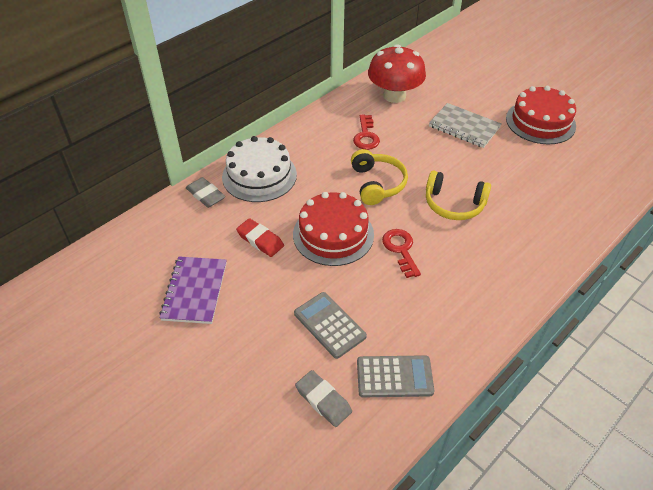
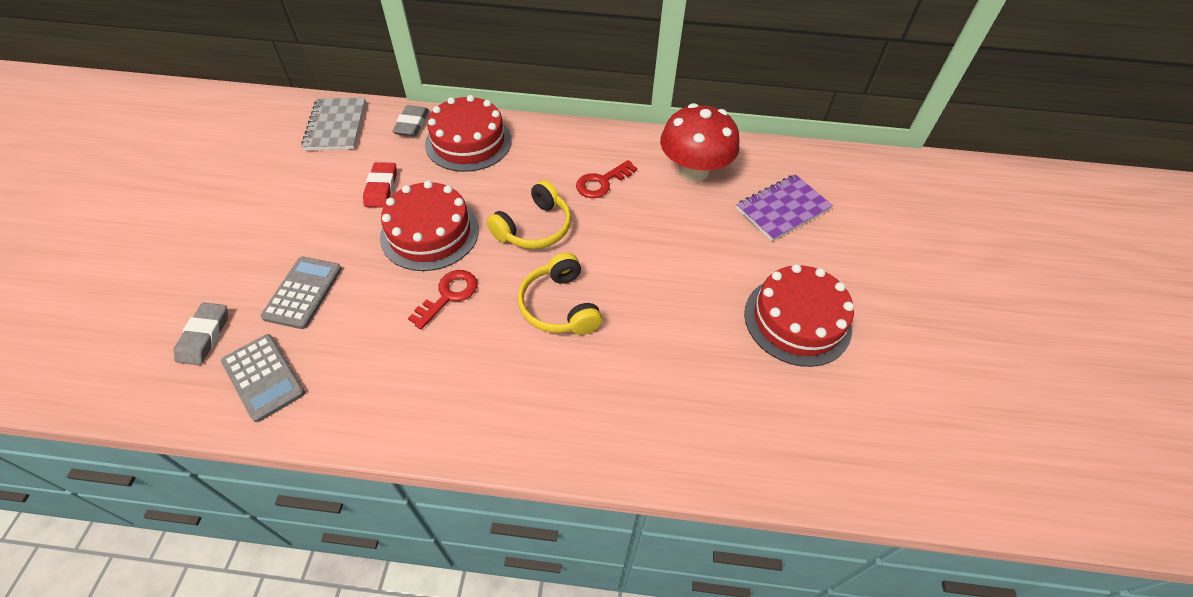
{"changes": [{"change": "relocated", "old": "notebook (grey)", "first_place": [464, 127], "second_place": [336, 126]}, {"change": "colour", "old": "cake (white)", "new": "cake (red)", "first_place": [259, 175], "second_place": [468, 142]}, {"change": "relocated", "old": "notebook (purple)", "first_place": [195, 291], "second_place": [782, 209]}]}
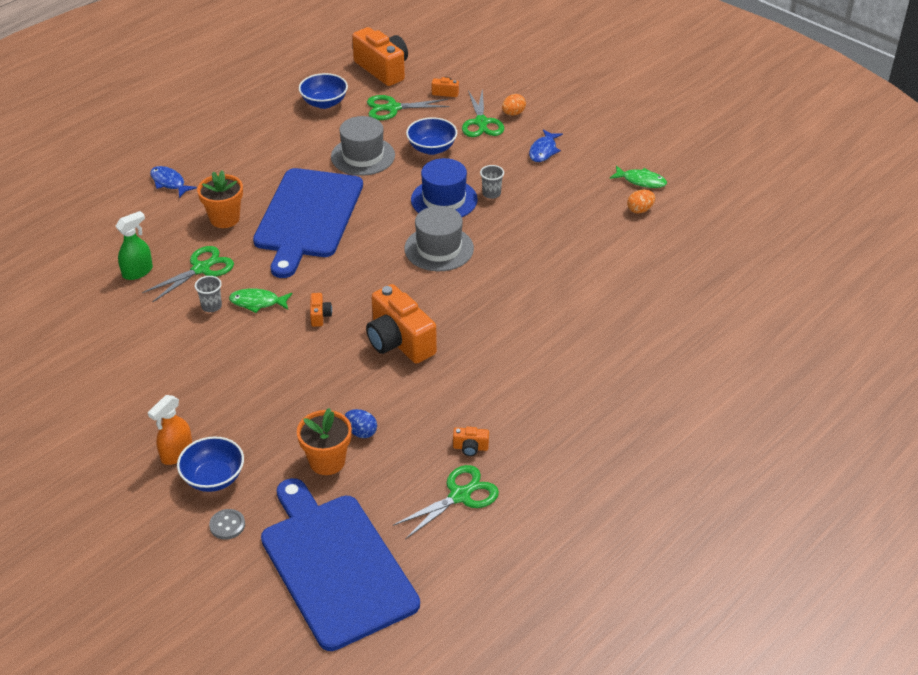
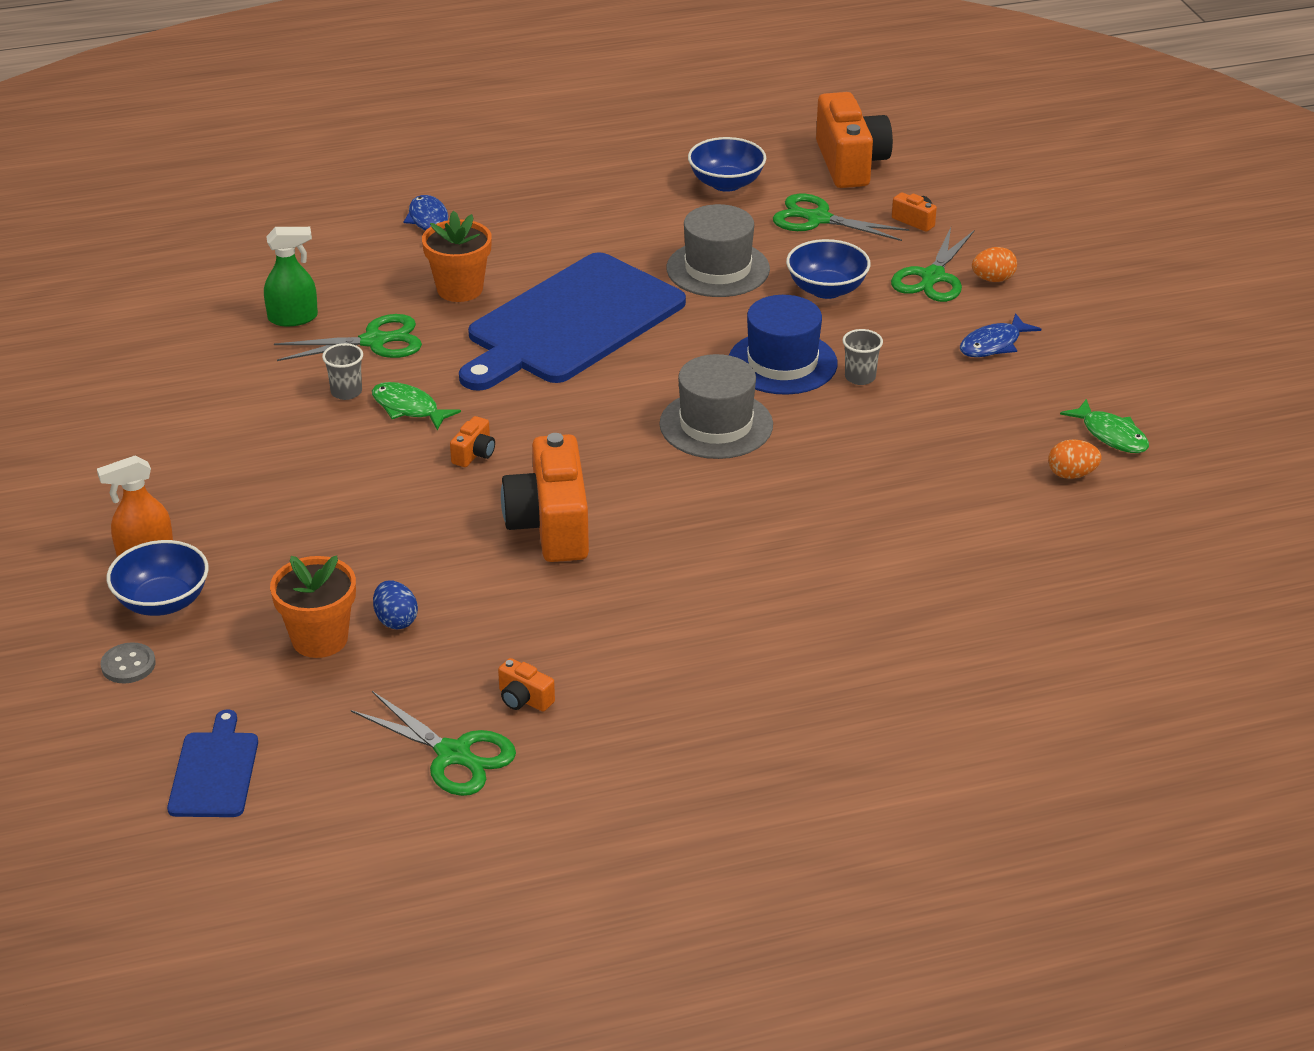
{"changes": [{"change": "size", "old": "cutting board (blue)", "first_place": [335, 565], "second_place": [214, 771], "factor": 0.45}, {"change": "spun", "old": "scissors (green)", "first_place": [460, 496], "second_place": [453, 754], "degrees": 45}]}
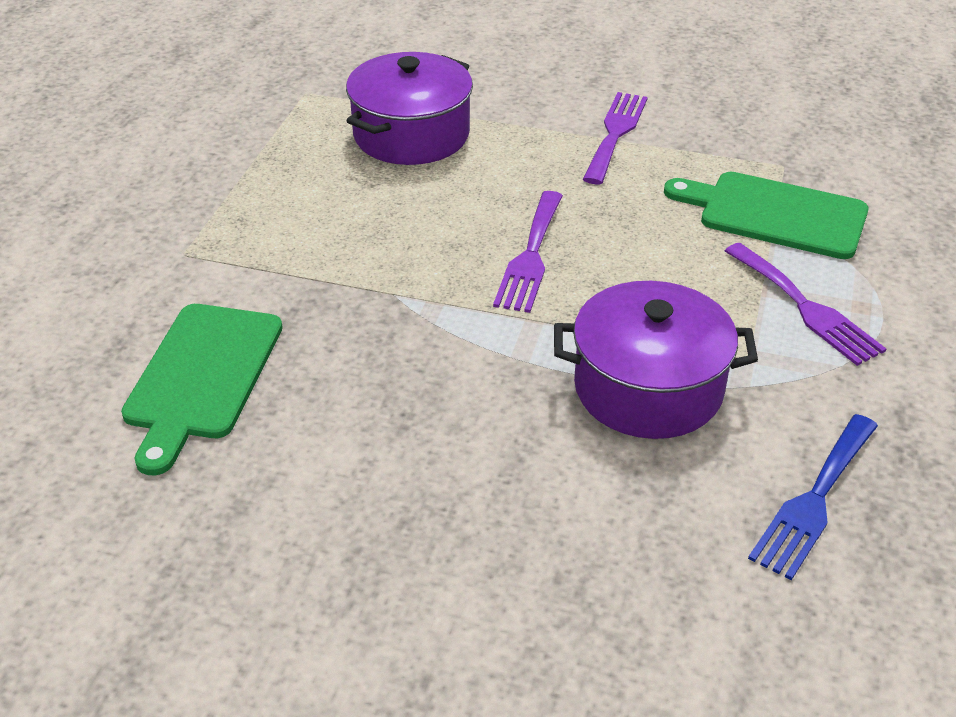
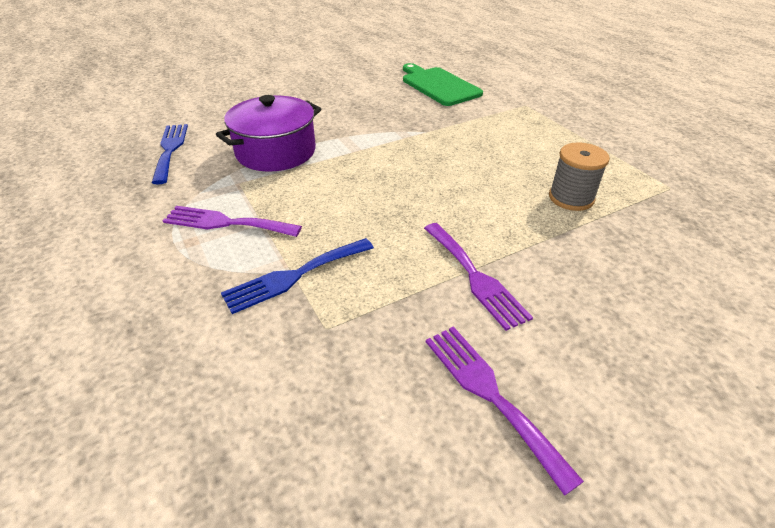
{"changes": [{"change": "exchanged", "old": "cutting board (green)", "new": "fork (blue)", "first_place": [775, 214], "second_place": [294, 276]}, {"change": "relocated", "old": "fork (purple)", "first_place": [530, 256], "second_place": [490, 394]}, {"change": "exchanged", "old": "pot (purple)", "new": "spool (grey)", "first_place": [411, 135], "second_place": [571, 198]}]}
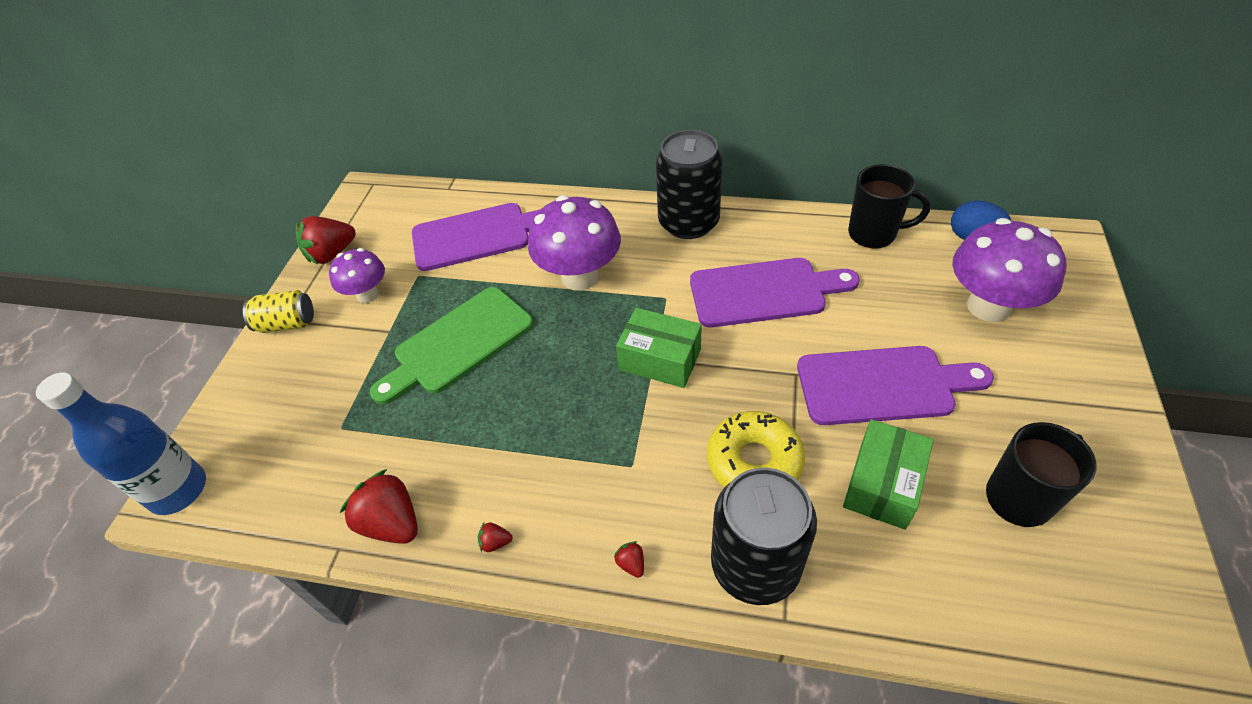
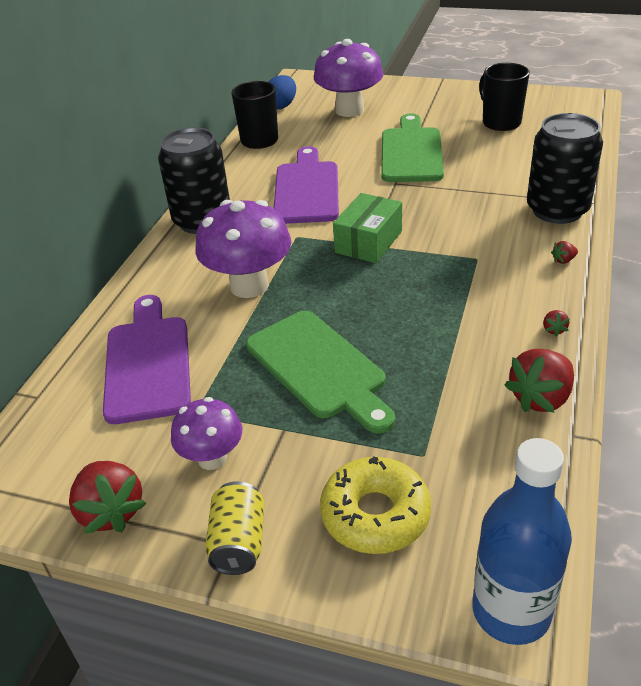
{"changes": [{"change": "relocated", "old": "donut (yellow)", "first_place": [754, 461], "second_place": [375, 514]}, {"change": "colour", "old": "cutting board (purple)", "new": "cutting board (green)", "first_place": [882, 385], "second_place": [411, 152]}, {"change": "missing", "old": "box (green)", "first_place": [882, 484]}]}
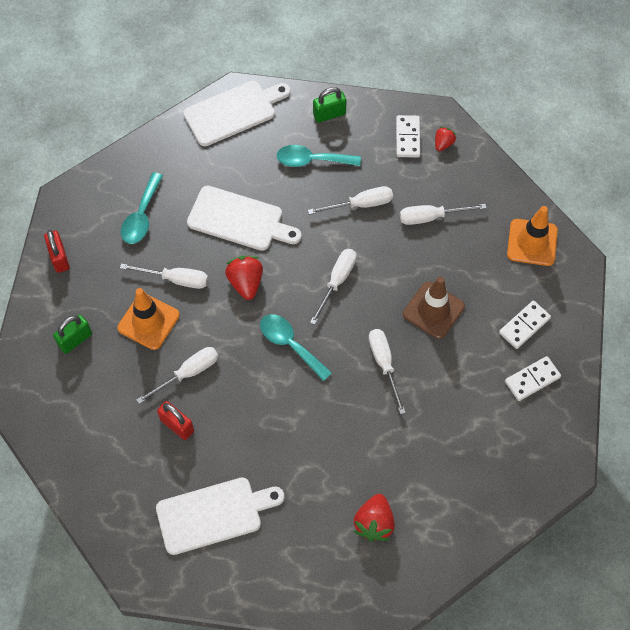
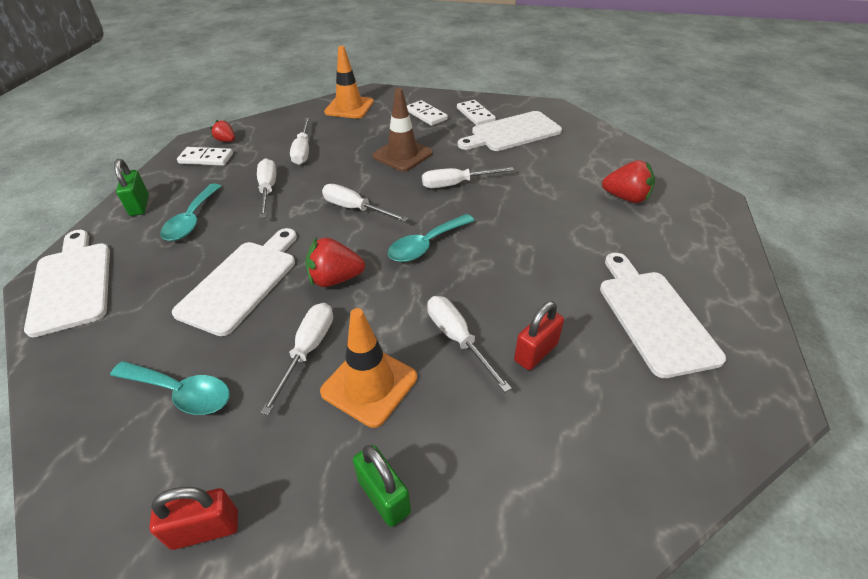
{"changes": [{"change": "appeared", "new": "cutting board (white)", "second_place": [512, 132]}]}
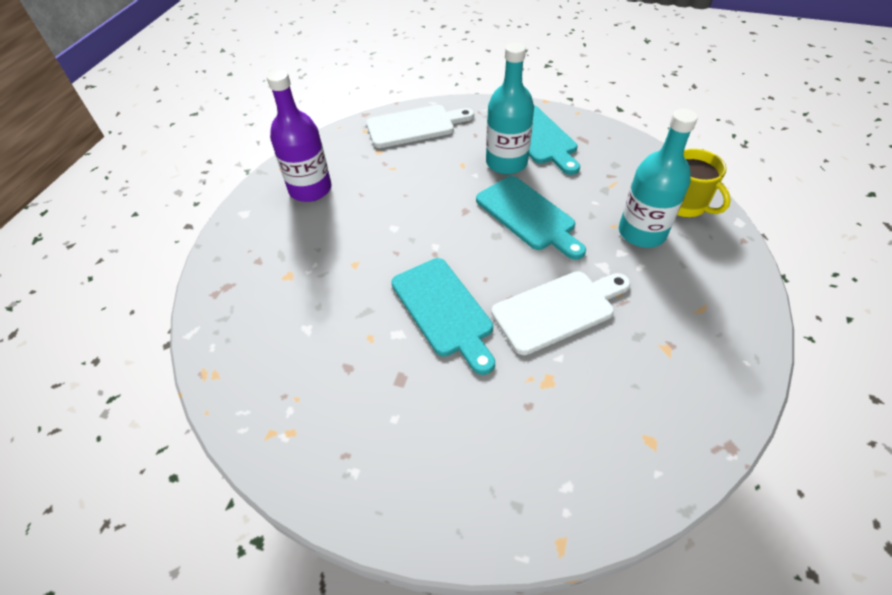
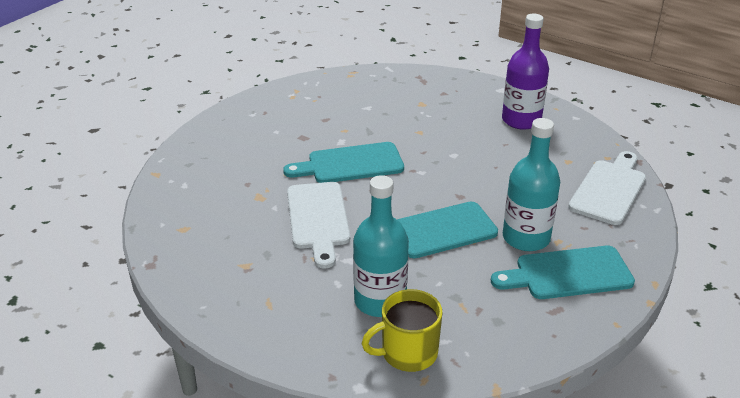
{"changes": [{"change": "spun", "old": "cutting board (white)", "first_place": [415, 126], "second_place": [609, 189], "degrees": -150}]}
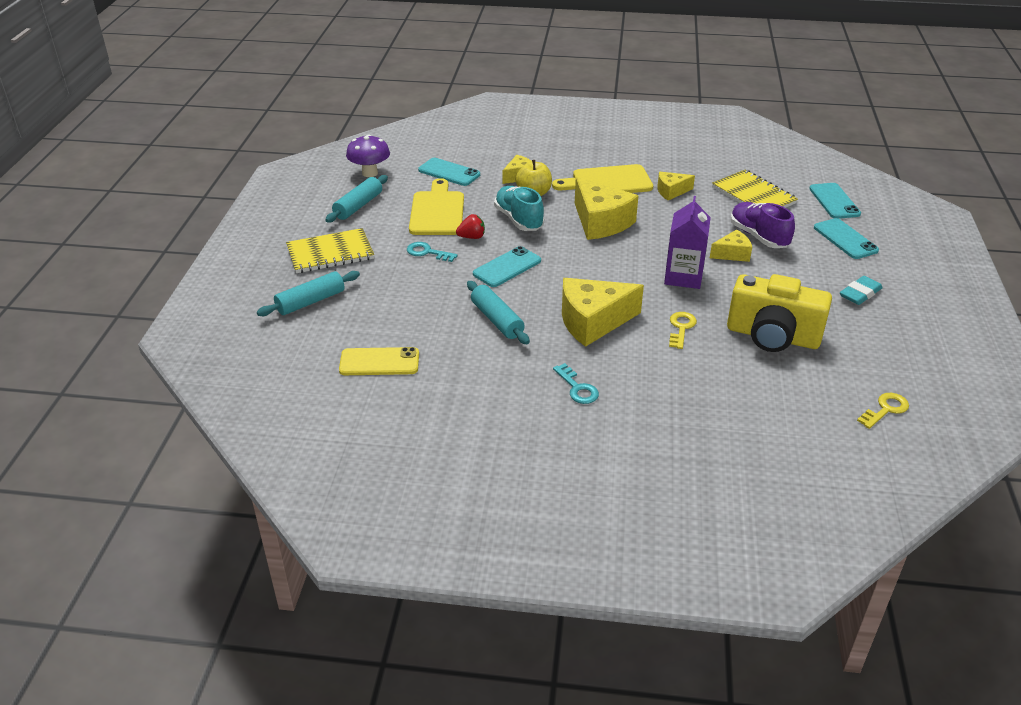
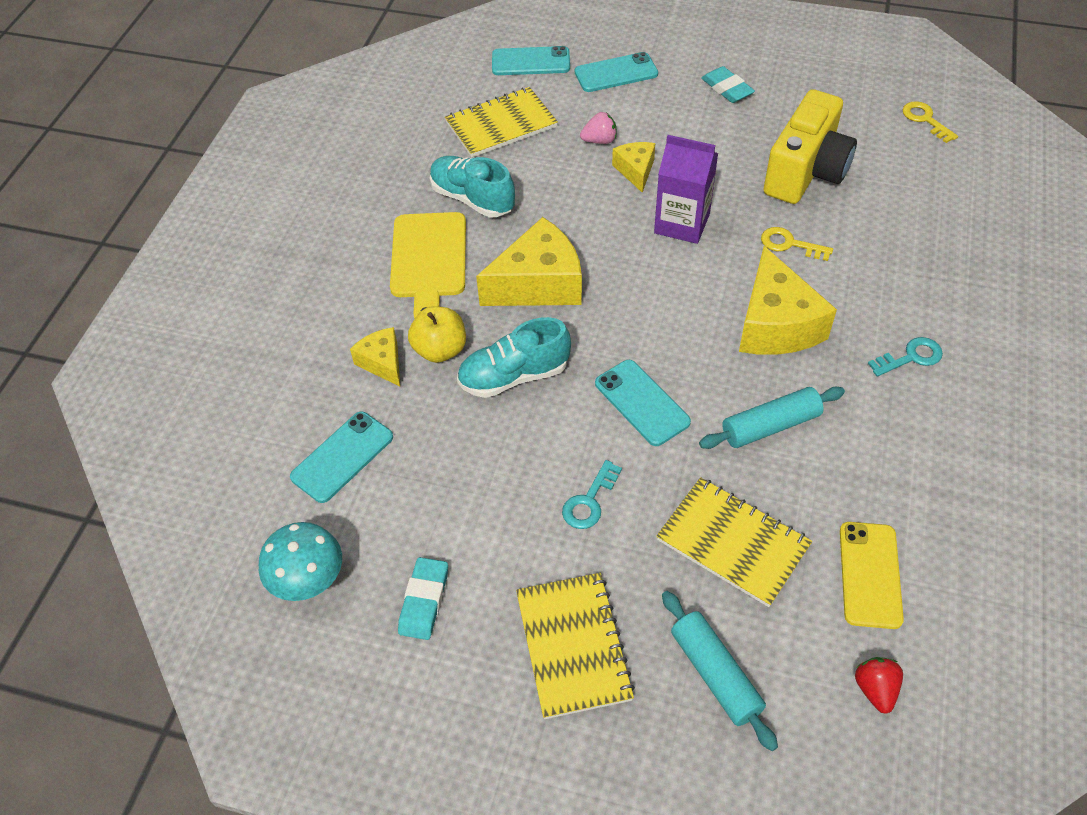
{"changes": [{"change": "colour", "old": "mushroom (purple)", "new": "mushroom (turquoise)", "first_place": [370, 173], "second_place": [309, 581]}, {"change": "exchanged", "old": "rolling pin (turquoise)", "new": "eraser (turquoise)", "first_place": [358, 206], "second_place": [424, 601]}, {"change": "exchanged", "old": "cheese (yellow)", "new": "shoe (turquoise)", "first_place": [671, 191], "second_place": [472, 199]}, {"change": "exchanged", "old": "shoe (purple)", "new": "strawberry (pink)", "first_place": [758, 236], "second_place": [599, 140]}, {"change": "appeared", "new": "notebook (yellow)", "second_place": [732, 543]}, {"change": "relocated", "old": "strawberry (red)", "first_place": [472, 237], "second_place": [875, 689]}, {"change": "missing", "old": "cutting board (yellow)", "first_place": [437, 211]}]}
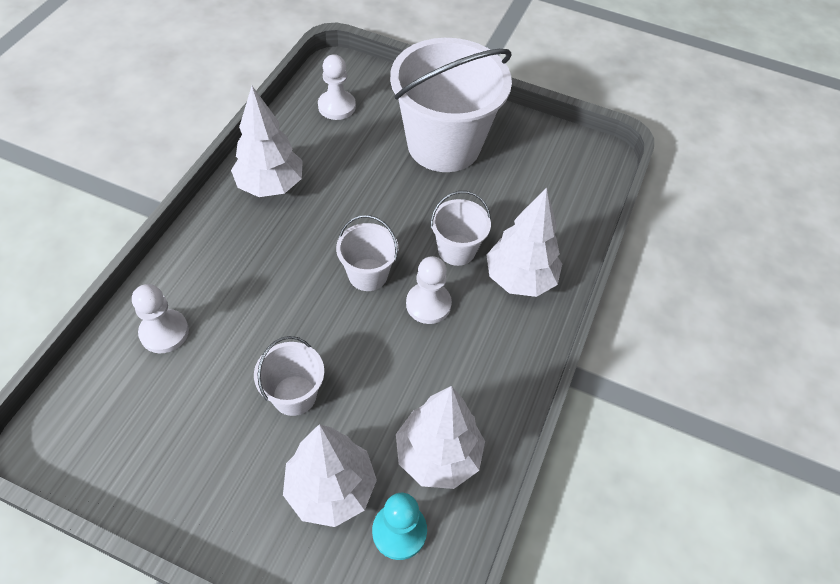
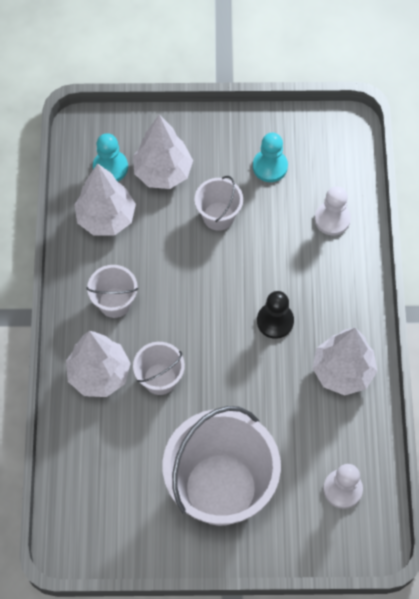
{"changes": [{"change": "relocated", "old": "bucket (white)", "first_place": [368, 274], "second_place": [115, 302]}, {"change": "appeared", "new": "pawn (turquoise)", "second_place": [270, 166]}, {"change": "appeared", "new": "pawn (black)", "second_place": [275, 321]}, {"change": "missing", "old": "pawn (white)", "first_place": [428, 304]}]}
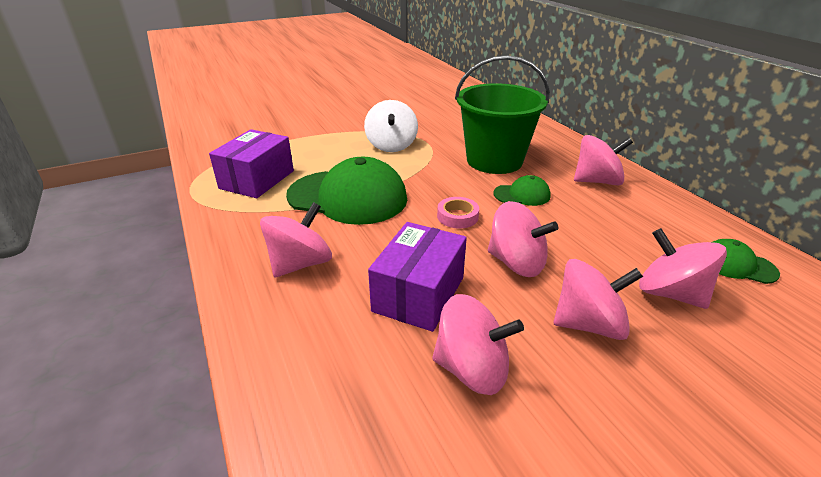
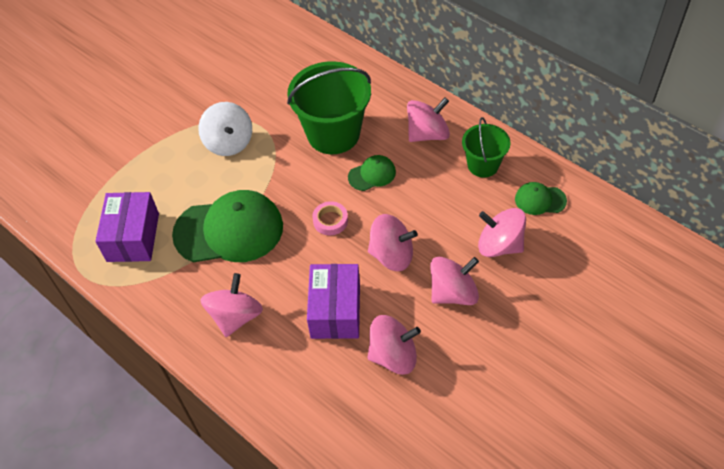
{"changes": [{"change": "appeared", "new": "bucket (green)", "second_place": [483, 165]}]}
